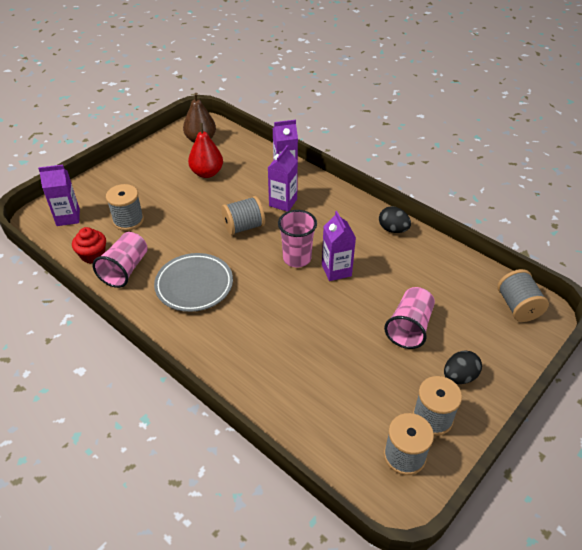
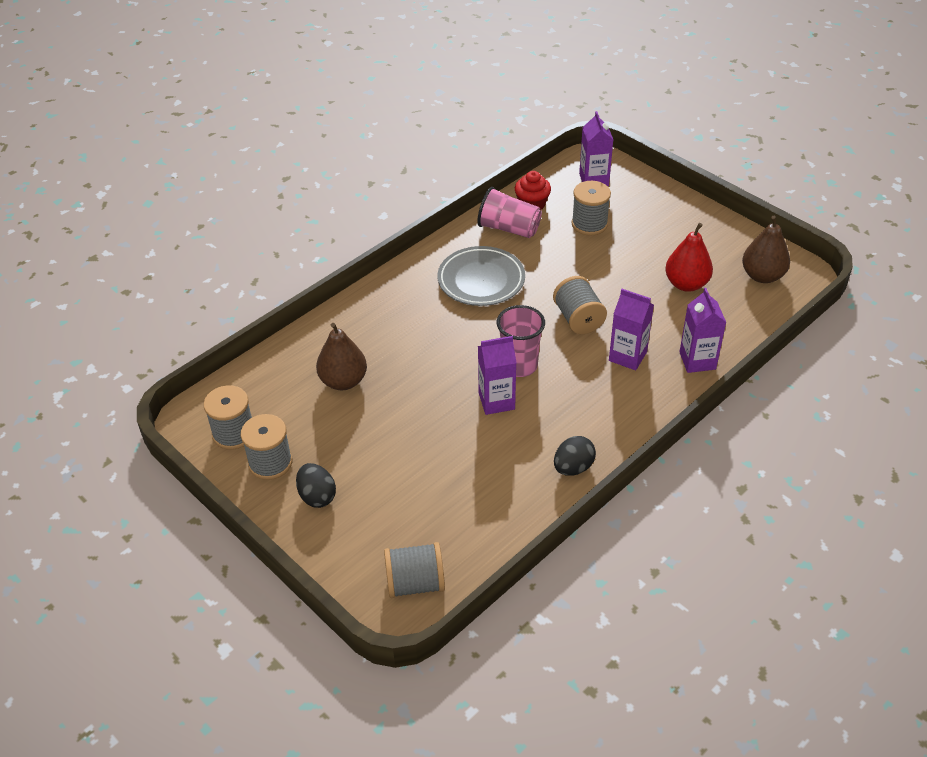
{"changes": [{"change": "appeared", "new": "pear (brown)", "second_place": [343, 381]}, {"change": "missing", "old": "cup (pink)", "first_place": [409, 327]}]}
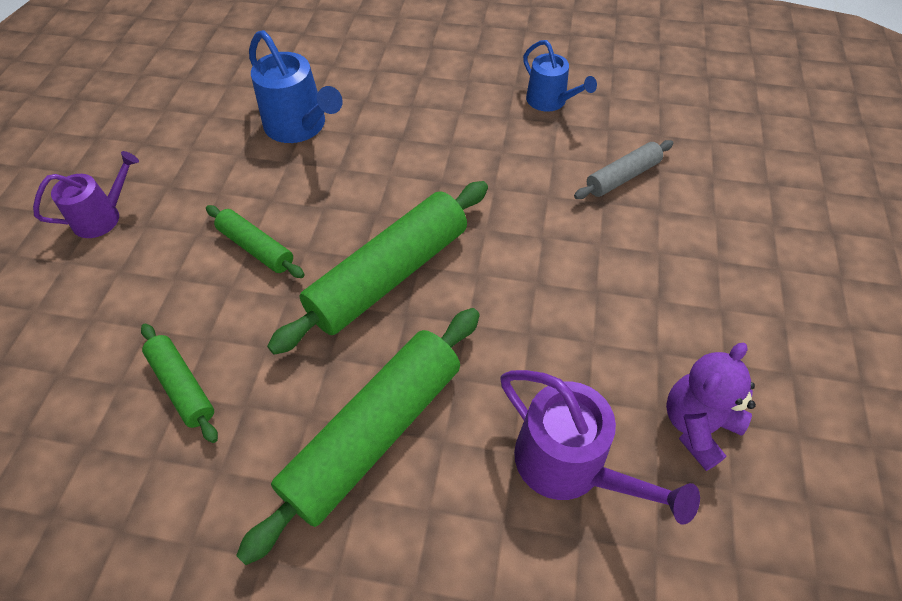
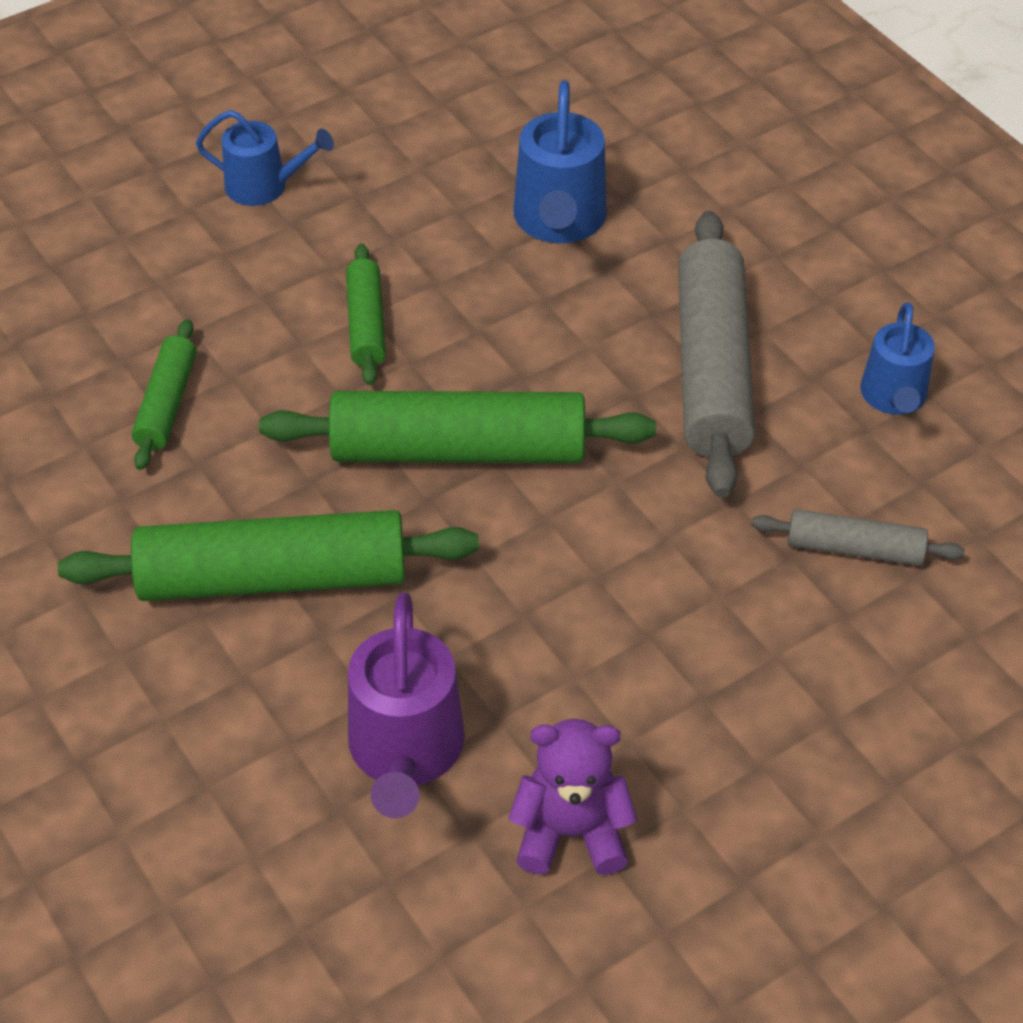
{"changes": [{"change": "colour", "old": "watering can (purple)", "new": "watering can (blue)", "first_place": [102, 217], "second_place": [264, 186]}, {"change": "appeared", "new": "rolling pin (grey)", "second_place": [712, 369]}]}
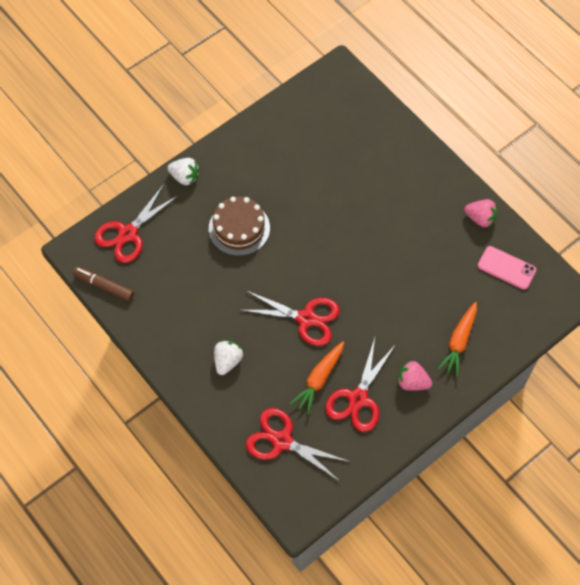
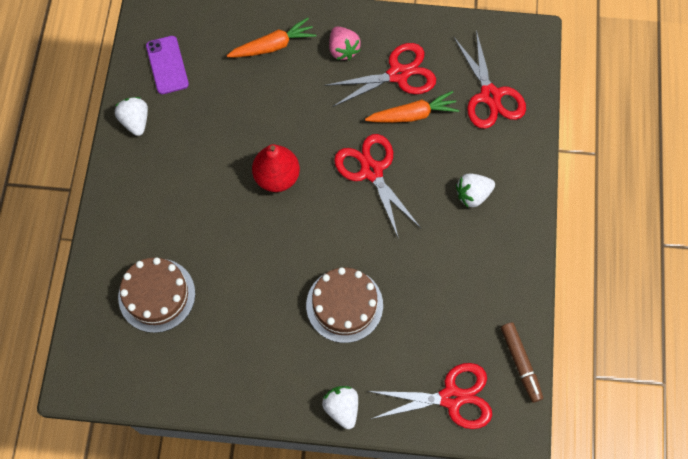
{"changes": [{"change": "colour", "old": "strawberry (pink)", "new": "strawberry (white)", "first_place": [480, 218], "second_place": [135, 121]}, {"change": "appeared", "new": "cake (brown)", "second_place": [156, 295]}, {"change": "colour", "old": "phone (pink)", "new": "phone (purple)", "first_place": [506, 268], "second_place": [167, 65]}, {"change": "appeared", "new": "pear (red)", "second_place": [277, 177]}]}
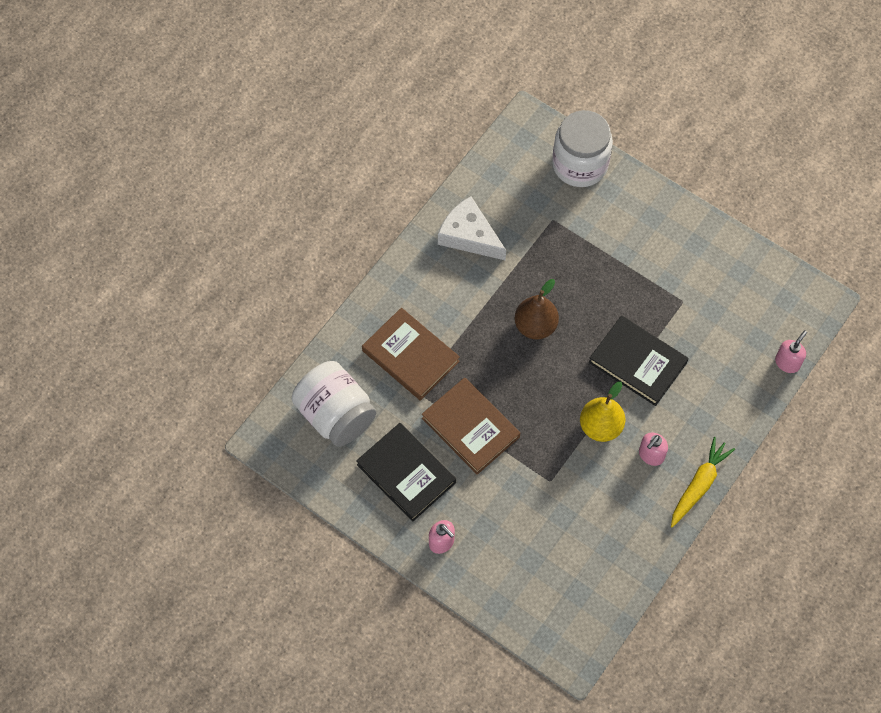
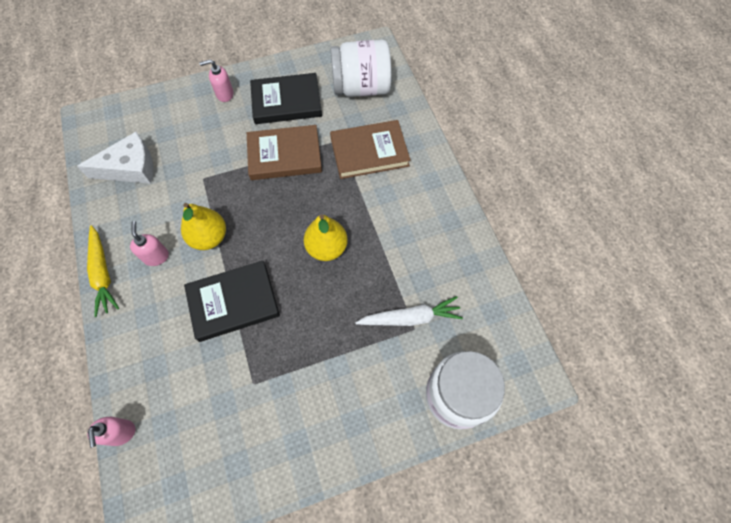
{"changes": [{"change": "relocated", "old": "cheese (white)", "first_place": [469, 235], "second_place": [130, 168]}, {"change": "colour", "old": "pear (brown)", "new": "pear (yellow)", "first_place": [535, 326], "second_place": [327, 248]}, {"change": "appeared", "new": "carrot (white)", "second_place": [410, 318]}]}
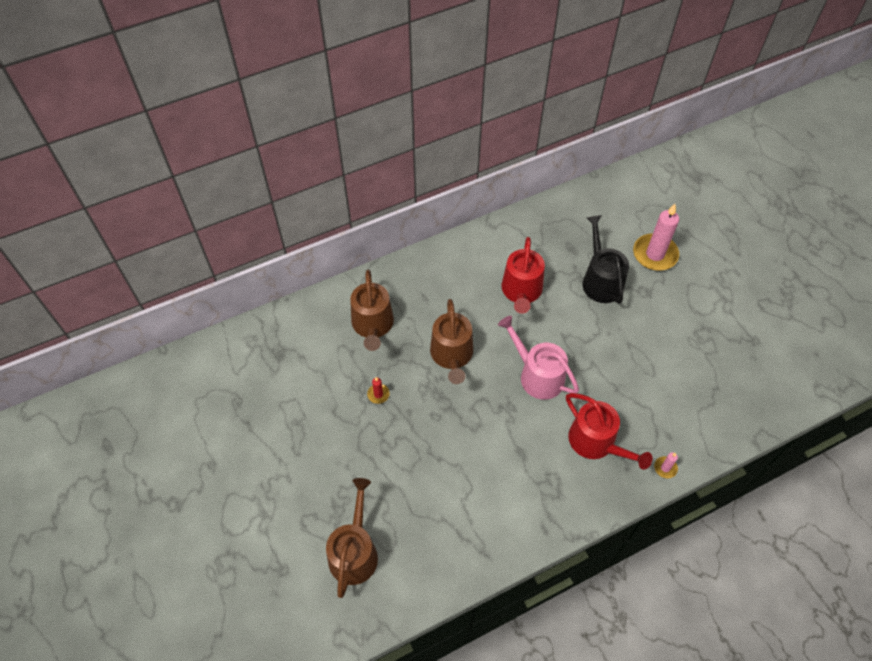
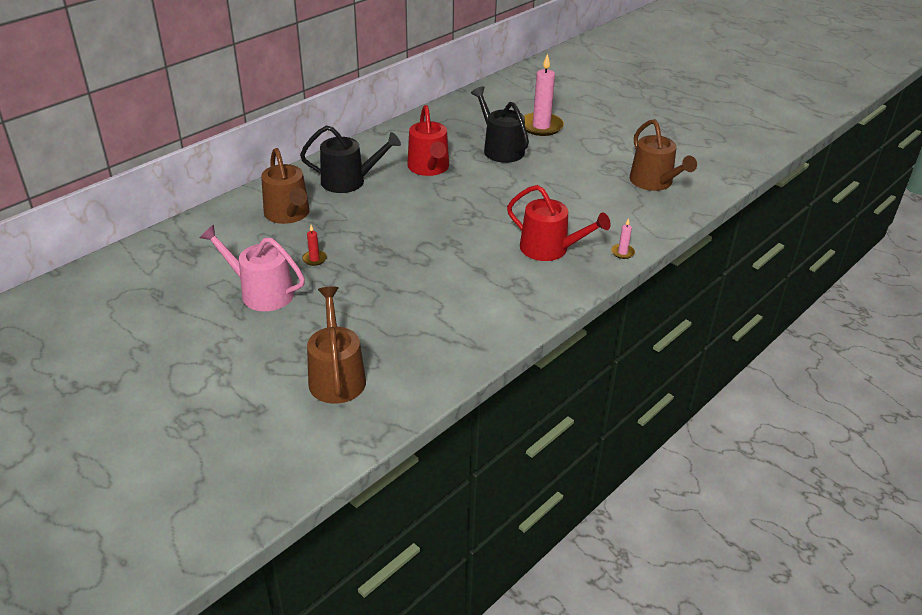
{"changes": [{"change": "relocated", "old": "watering can (pink)", "first_place": [537, 375], "second_place": [261, 292]}, {"change": "appeared", "new": "watering can (black)", "second_place": [349, 181]}, {"change": "relocated", "old": "watering can (brown)", "first_place": [452, 355], "second_place": [654, 182]}]}
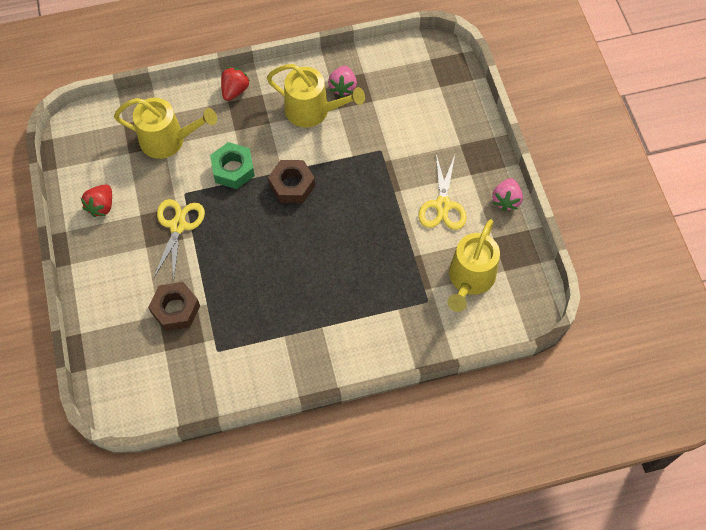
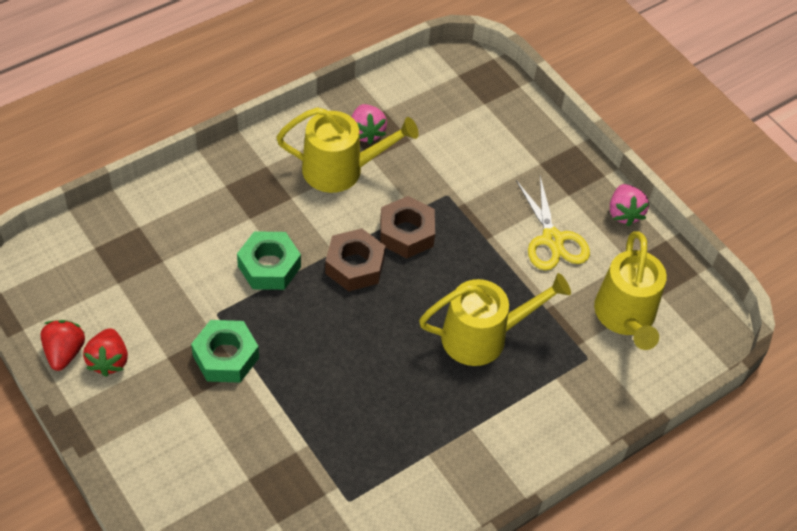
{"changes": [{"change": "relocated", "old": "strawberry (red)", "first_place": [235, 90], "second_place": [64, 352]}, {"change": "exchanged", "old": "scissors (yellow)", "new": "nut (green)", "first_place": [178, 226], "second_place": [226, 357]}, {"change": "relocated", "old": "nut (brown)", "first_place": [175, 309], "second_place": [406, 233]}, {"change": "relocated", "old": "watering can (yellow)", "first_place": [168, 140], "second_place": [482, 336]}]}
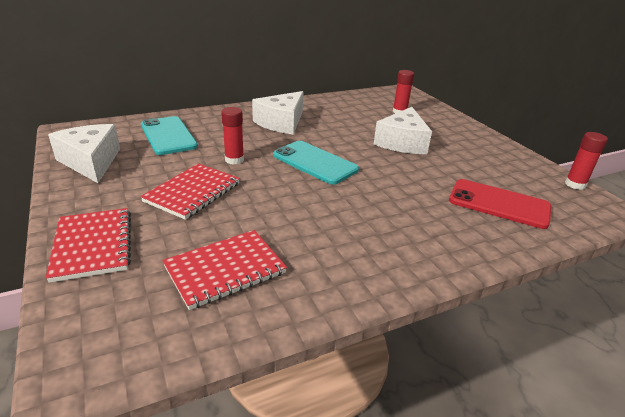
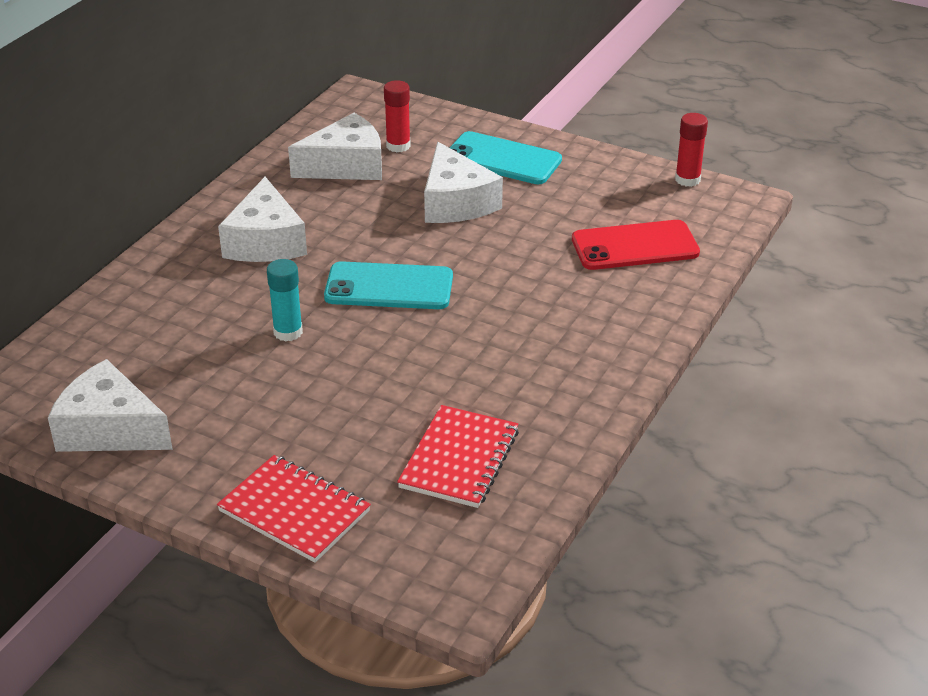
{"changes": [{"change": "colour", "old": "glue stick (red)", "new": "glue stick (turquoise)", "first_place": [234, 160], "second_place": [288, 332]}, {"change": "appeared", "new": "cheese (white)", "second_place": [346, 165]}, {"change": "relocated", "old": "phone (turquoise)", "first_place": [168, 136], "second_place": [502, 159]}, {"change": "missing", "old": "notebook (red)", "first_place": [193, 192]}]}
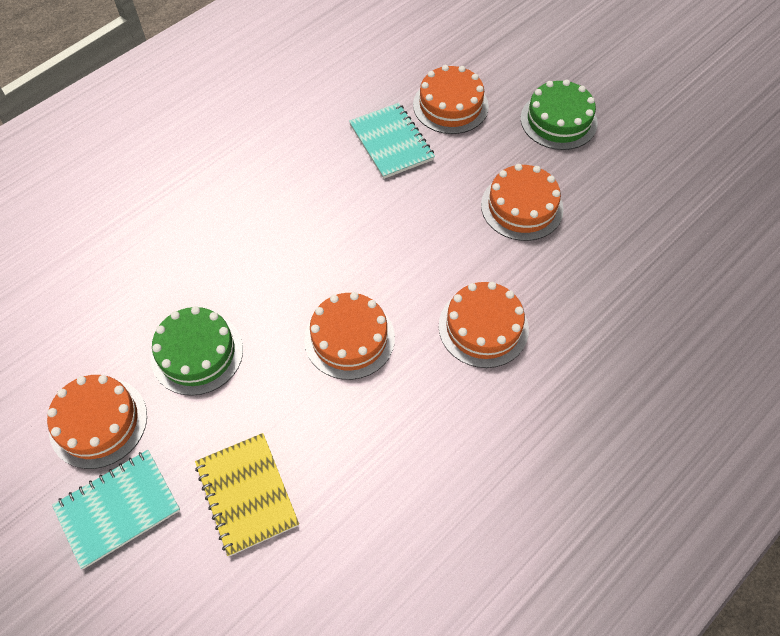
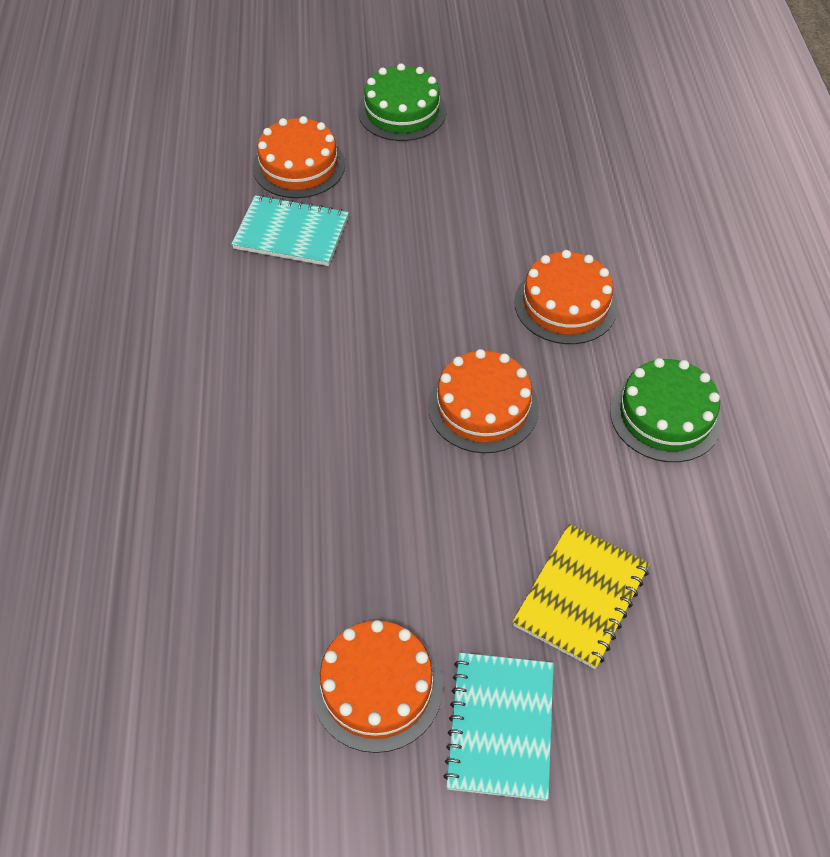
{"changes": [{"change": "spun", "old": "notebook (yellow)", "first_place": [247, 494], "second_place": [581, 596], "degrees": -75}, {"change": "relocated", "old": "cake (green)", "first_place": [197, 353], "second_place": [665, 415]}, {"change": "missing", "old": "cake (orange)", "first_place": [522, 207]}]}
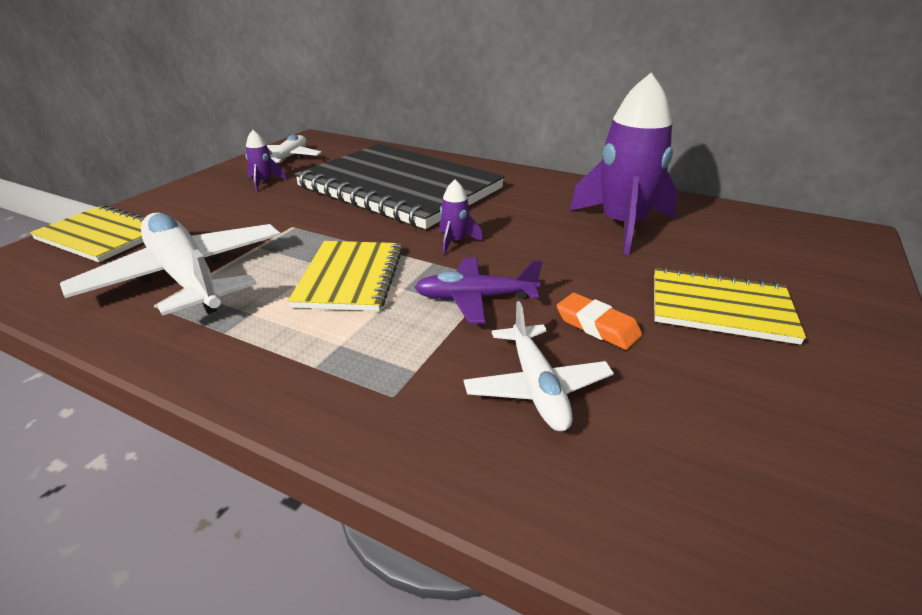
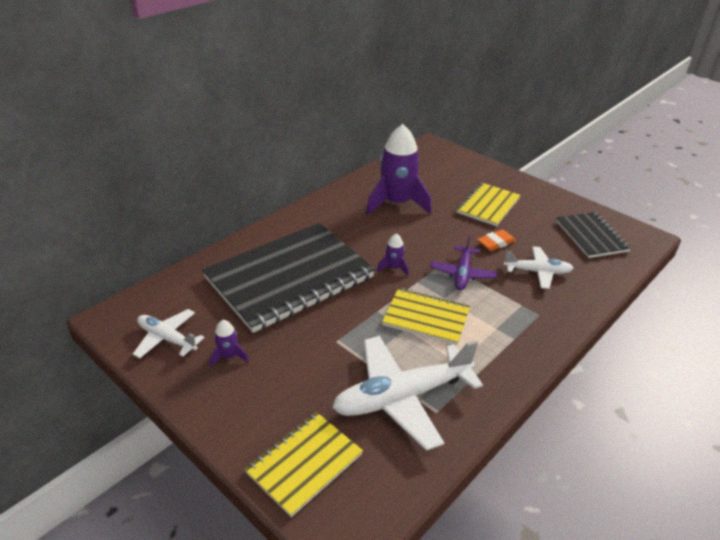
{"changes": [{"change": "appeared", "new": "notebook (black)", "second_place": [591, 236]}]}
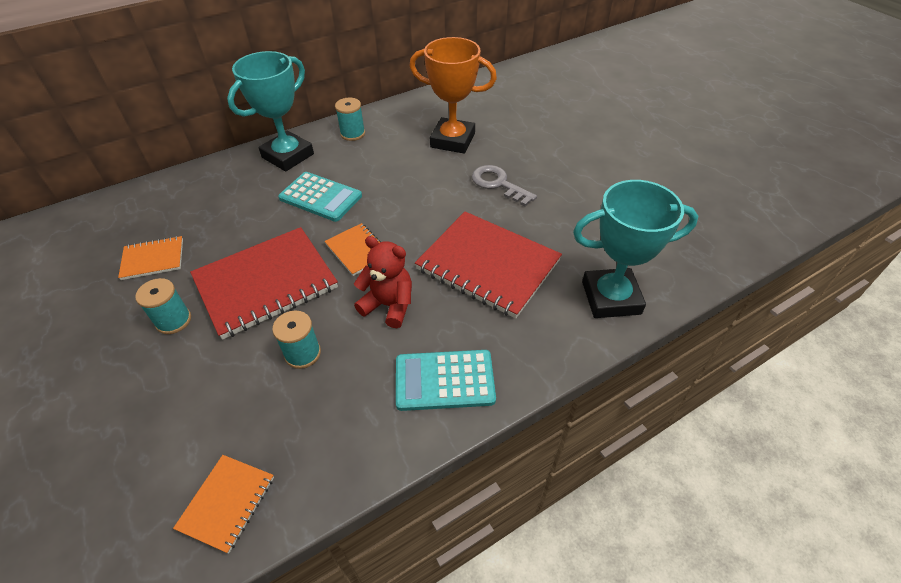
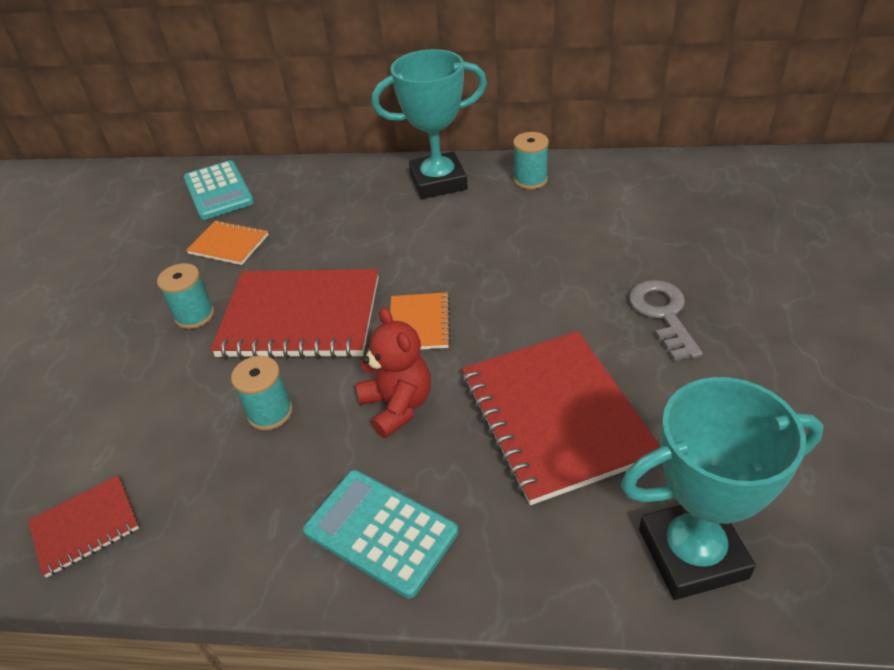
{"changes": [{"change": "colour", "old": "notebook (orange)", "new": "notebook (red)", "first_place": [227, 503], "second_place": [85, 527]}, {"change": "relocated", "old": "calculator (turquoise)", "first_place": [320, 197], "second_place": [218, 191]}, {"change": "spun", "old": "trophy (turquoise)", "first_place": [611, 298], "second_place": [692, 553], "degrees": -45}, {"change": "missing", "old": "trophy (orange)", "first_place": [452, 140]}]}
